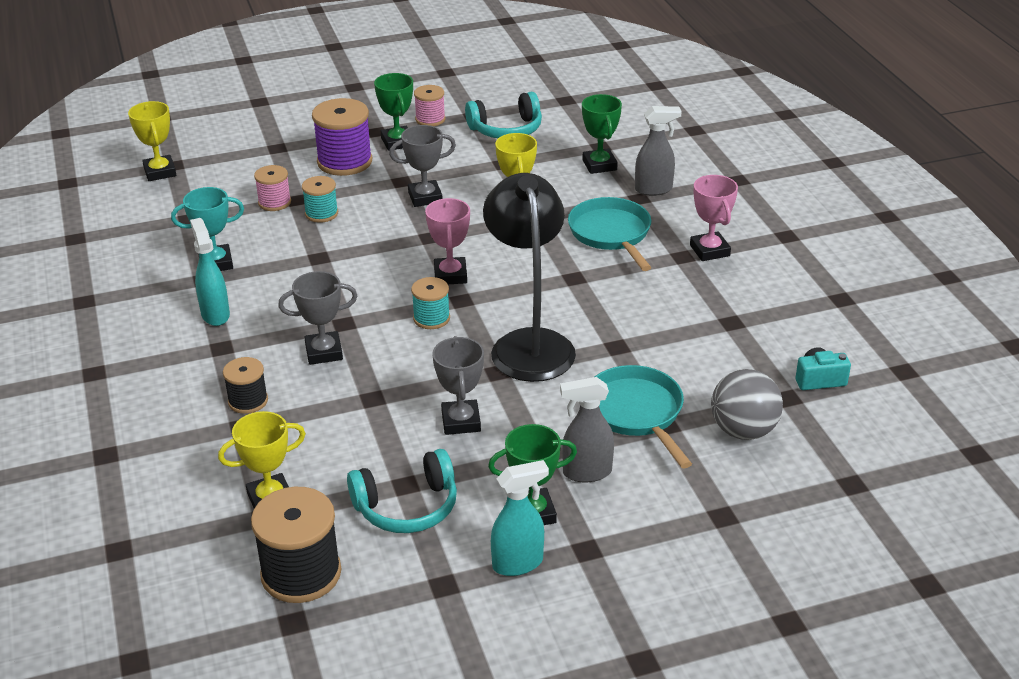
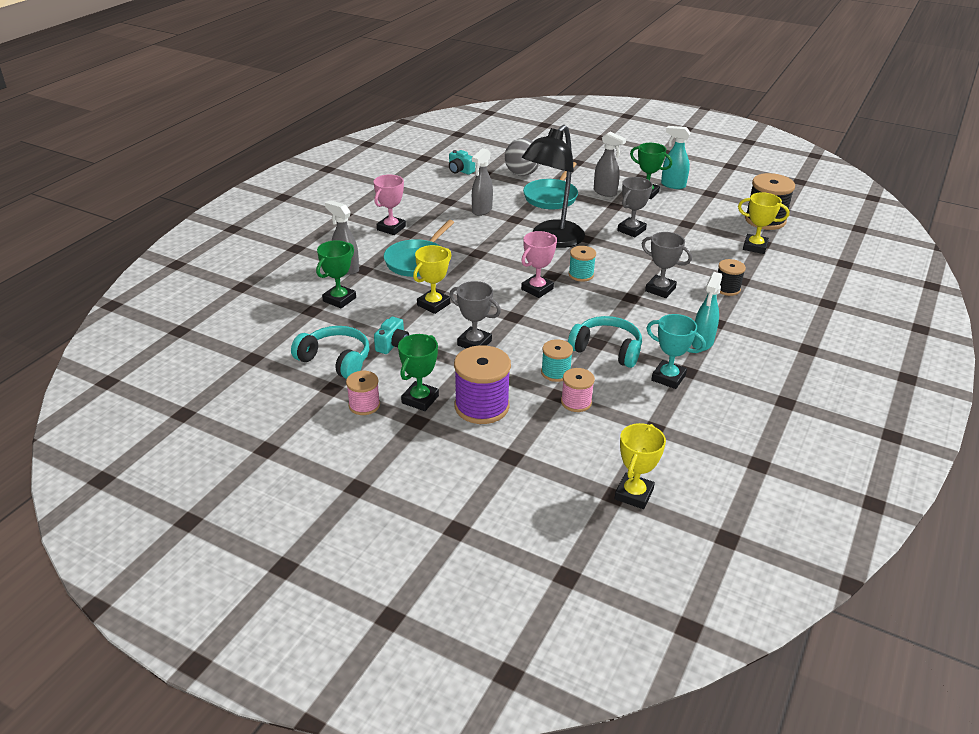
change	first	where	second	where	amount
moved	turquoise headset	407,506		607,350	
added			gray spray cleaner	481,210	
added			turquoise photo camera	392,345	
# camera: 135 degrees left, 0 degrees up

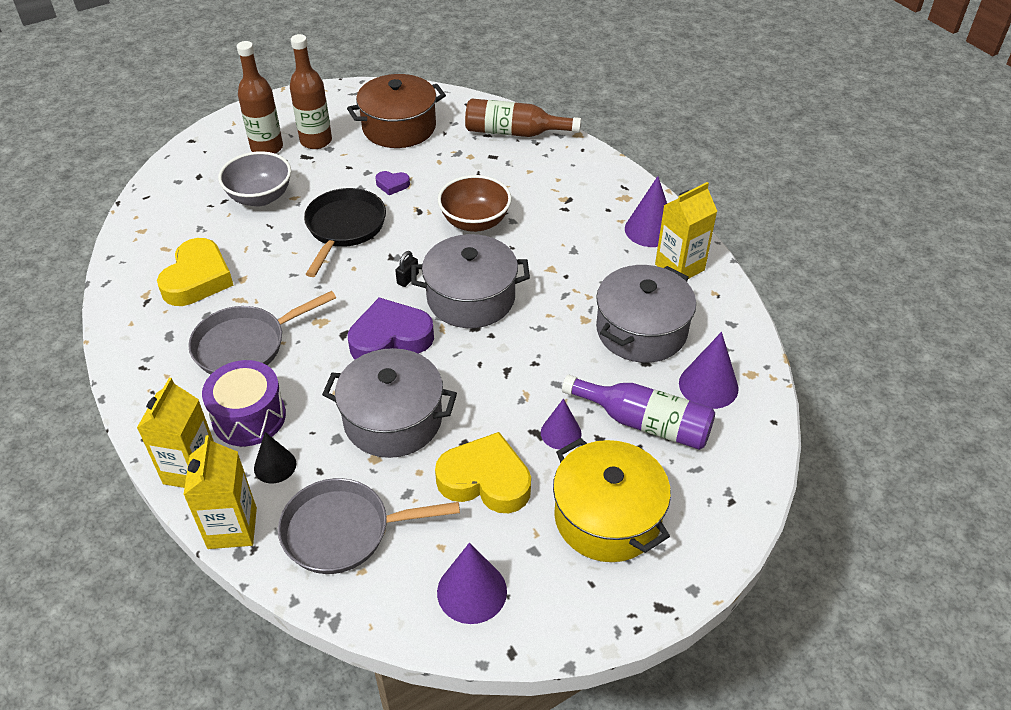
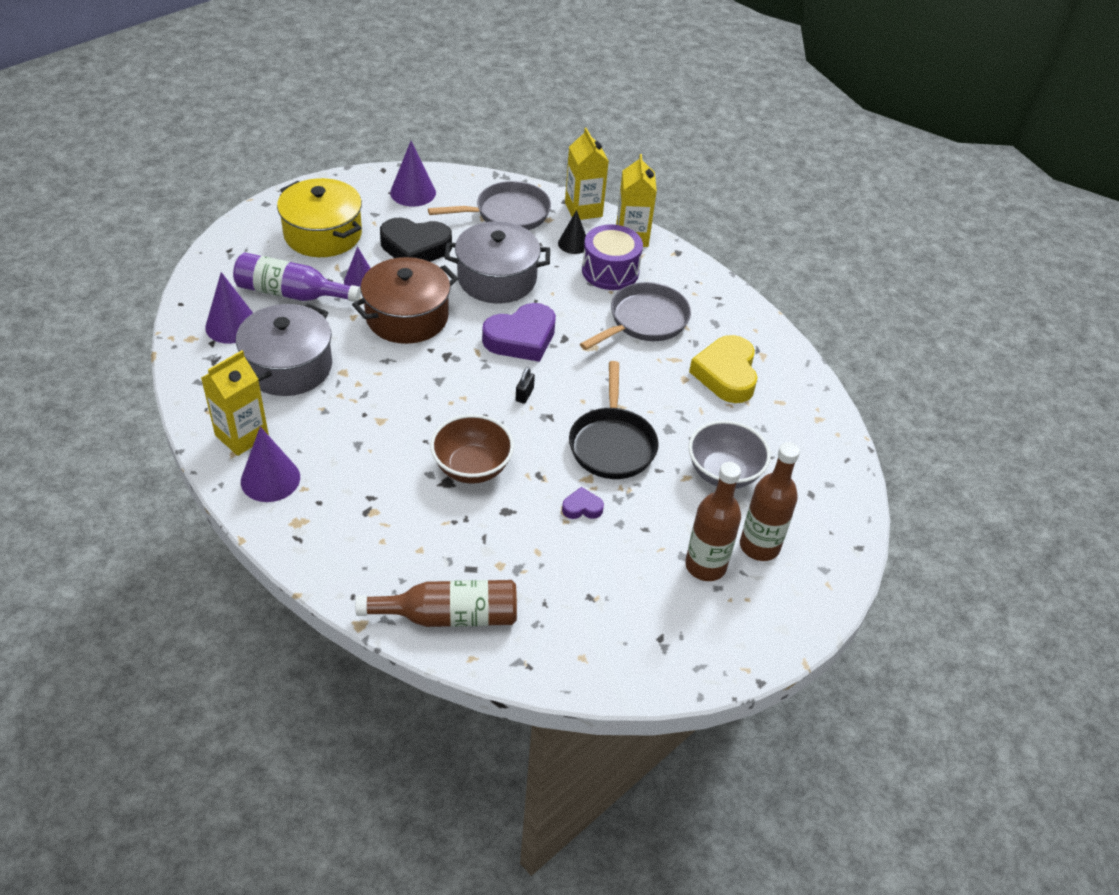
change	first	where	second	where	amount
moved	dark brown pot	399,127		407,317	
removed	gray pot	471,298			
recoloured	yellow heart	485,480	black heart	415,247	
# camera: 165 degrees right, 0 degrees up

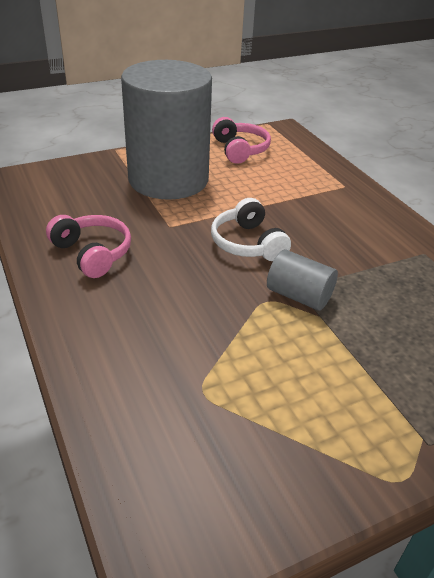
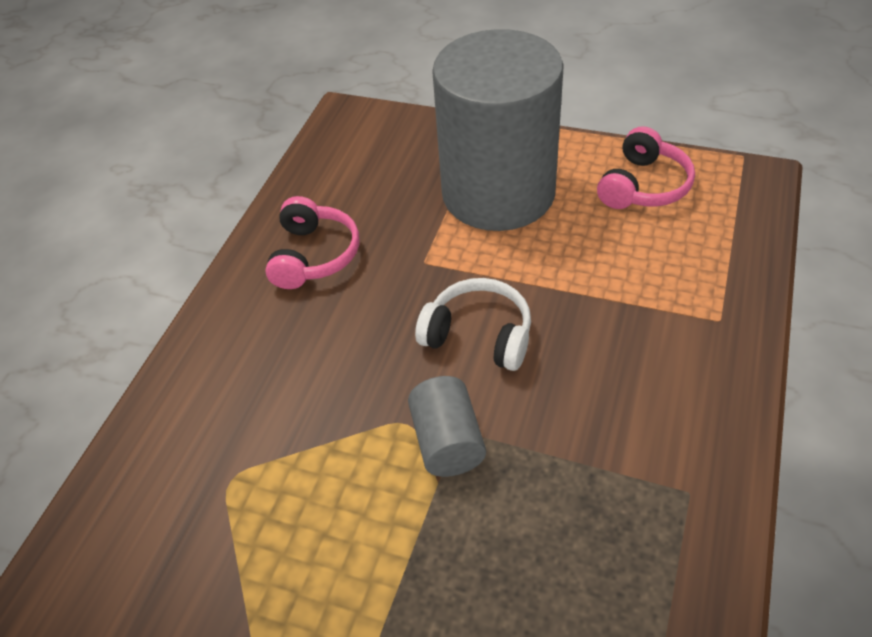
change	first	where	second	where	amount
turned	pure white headset	248,243		479,335	90 degrees clockwise
# camera: 50 degrees right, 10 degrees up

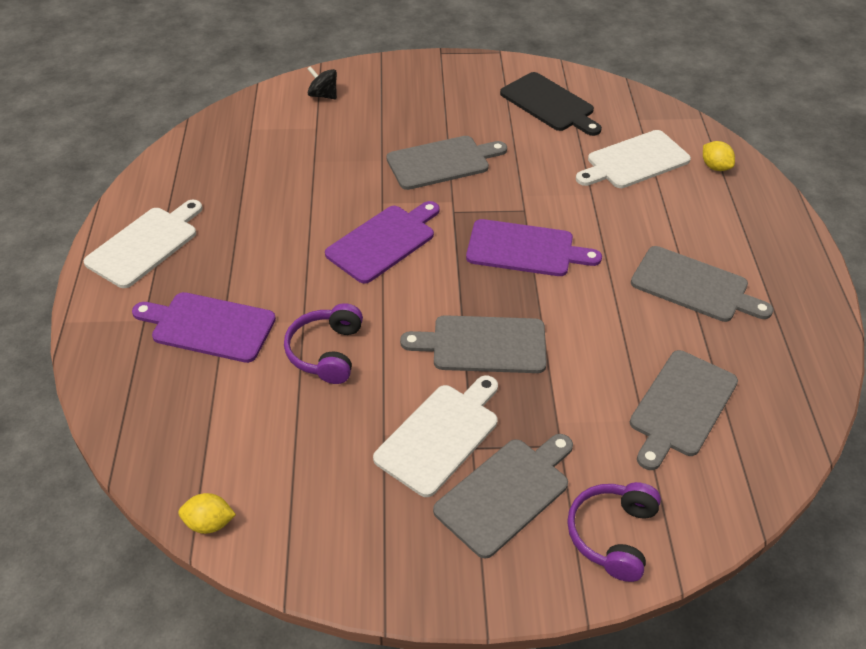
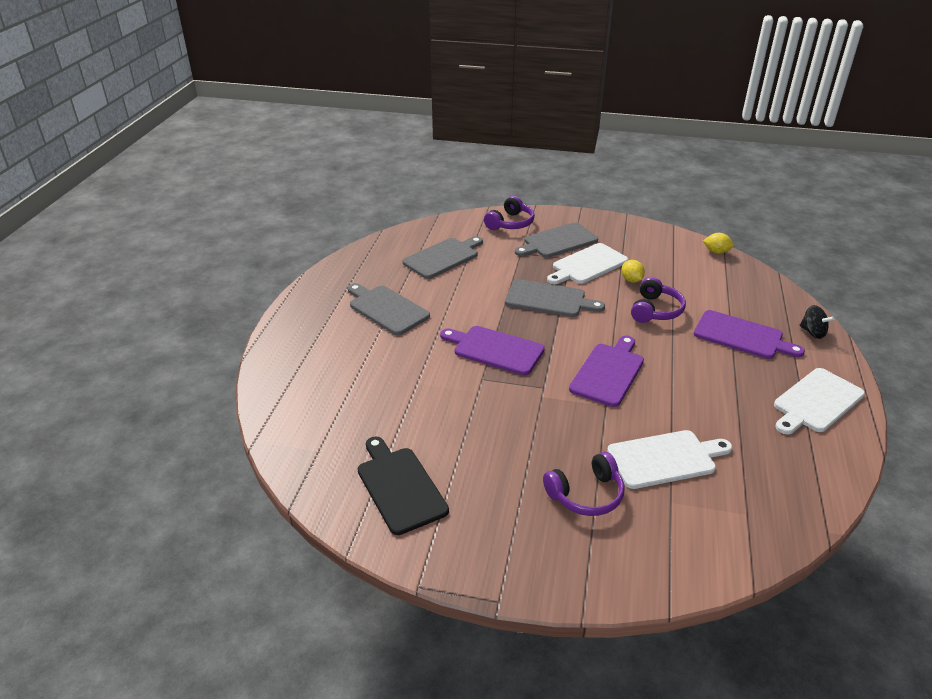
change	first	where	second	where	amount
moved	black spinning top	323,95		812,332	
moved	pure white bread board	634,161		665,458	
removed	gray bread board	442,162			
moved	yellow lemon	715,167		631,280	
turned	violet bread board	383,242		608,372	150 degrees clockwise
added			violet headset	586,494	
# camera: 165 degrees left, 10 degrees down

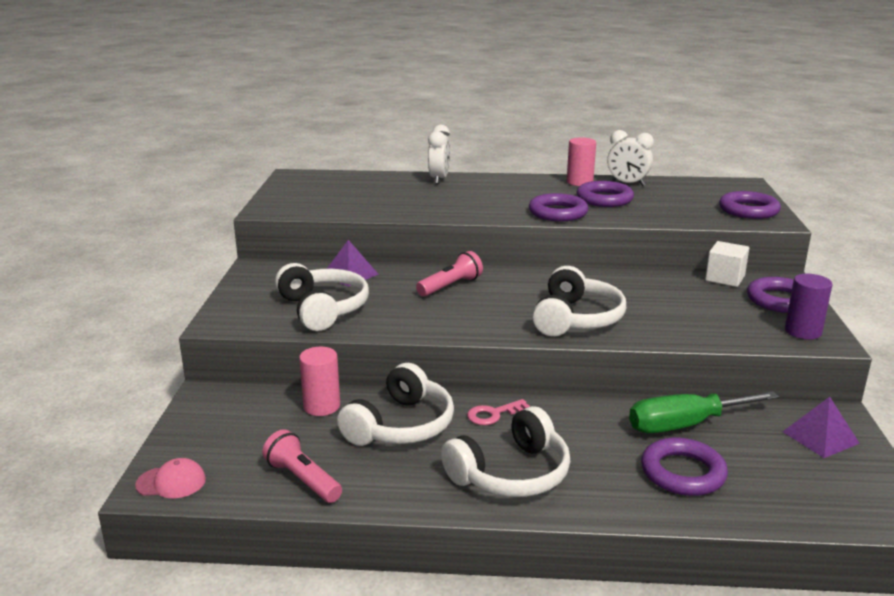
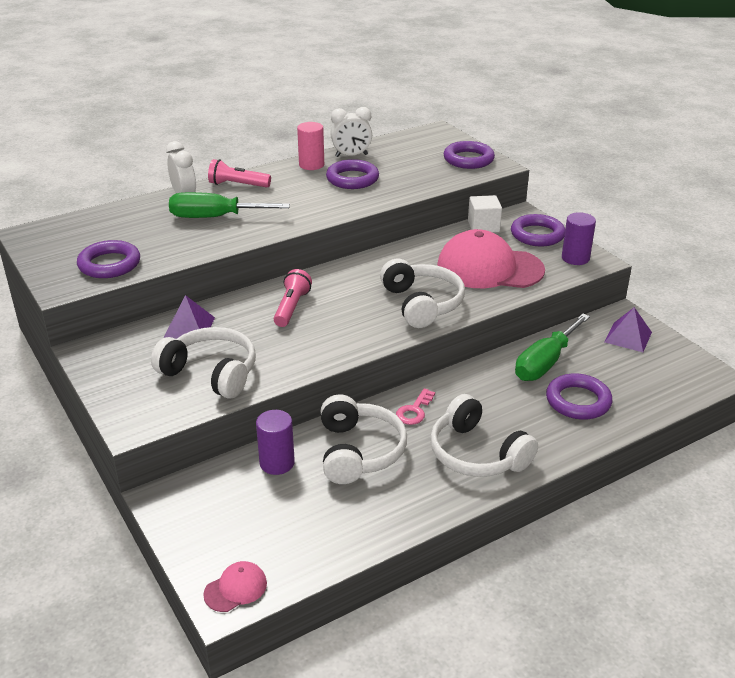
change	first	where	second	where	amount
moved	violet ring	558,213		109,264	
recoloured	rose-pink solid cylinder	321,406	violet solid cylinder	277,463	
turned	pure white headset	511,473		477,454	120 degrees clockwise
moved	rose-pink torch	303,480		238,185	
added			emerald flat screwdriver	215,217	
added			rose-pink baseball cap	489,268	
# camera: 35 degrees left, 10 degrees up

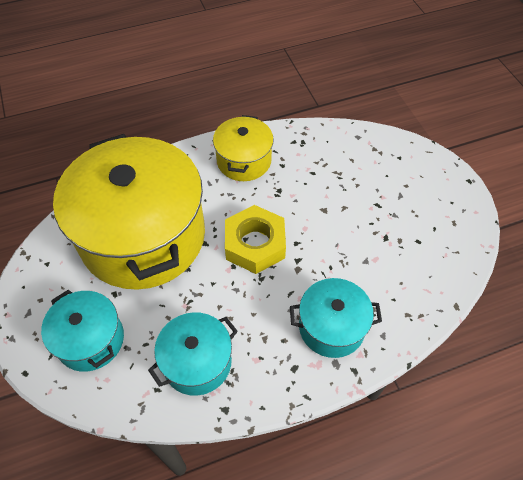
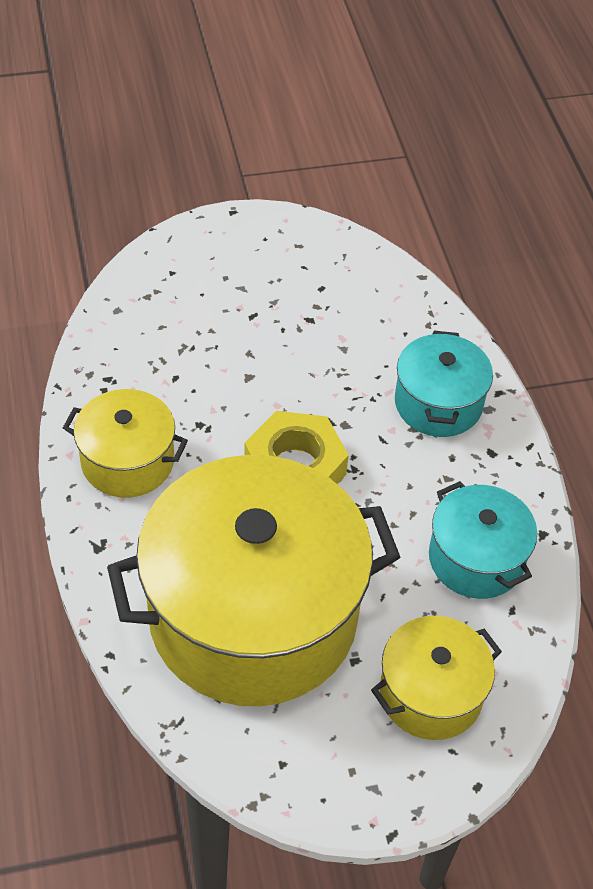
change	first	where	second	where	amount
recoloured	turquoise pot	90,340	yellow pot	430,693	
# camera: 85 degrees left, 5 degrees down

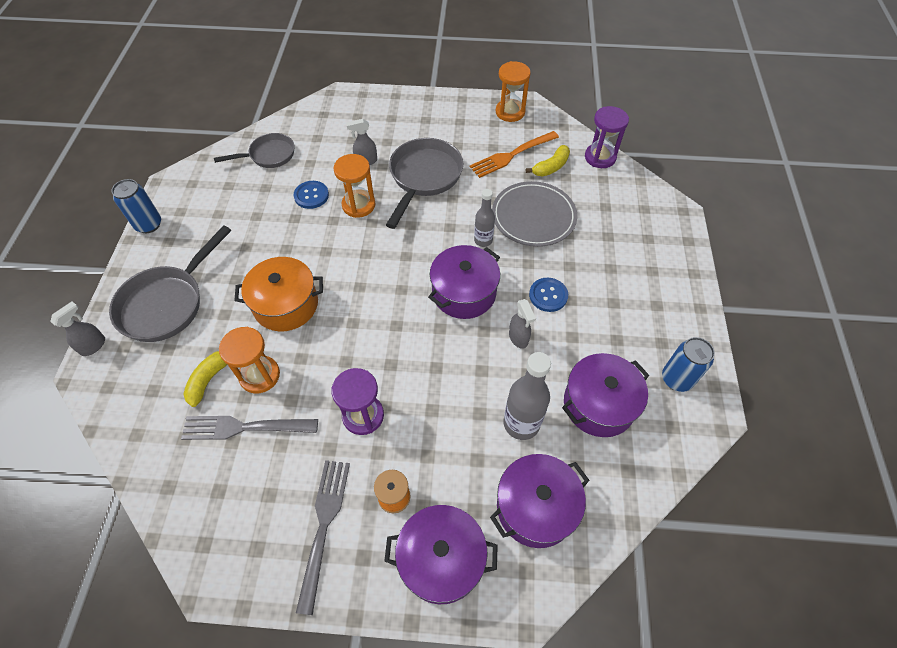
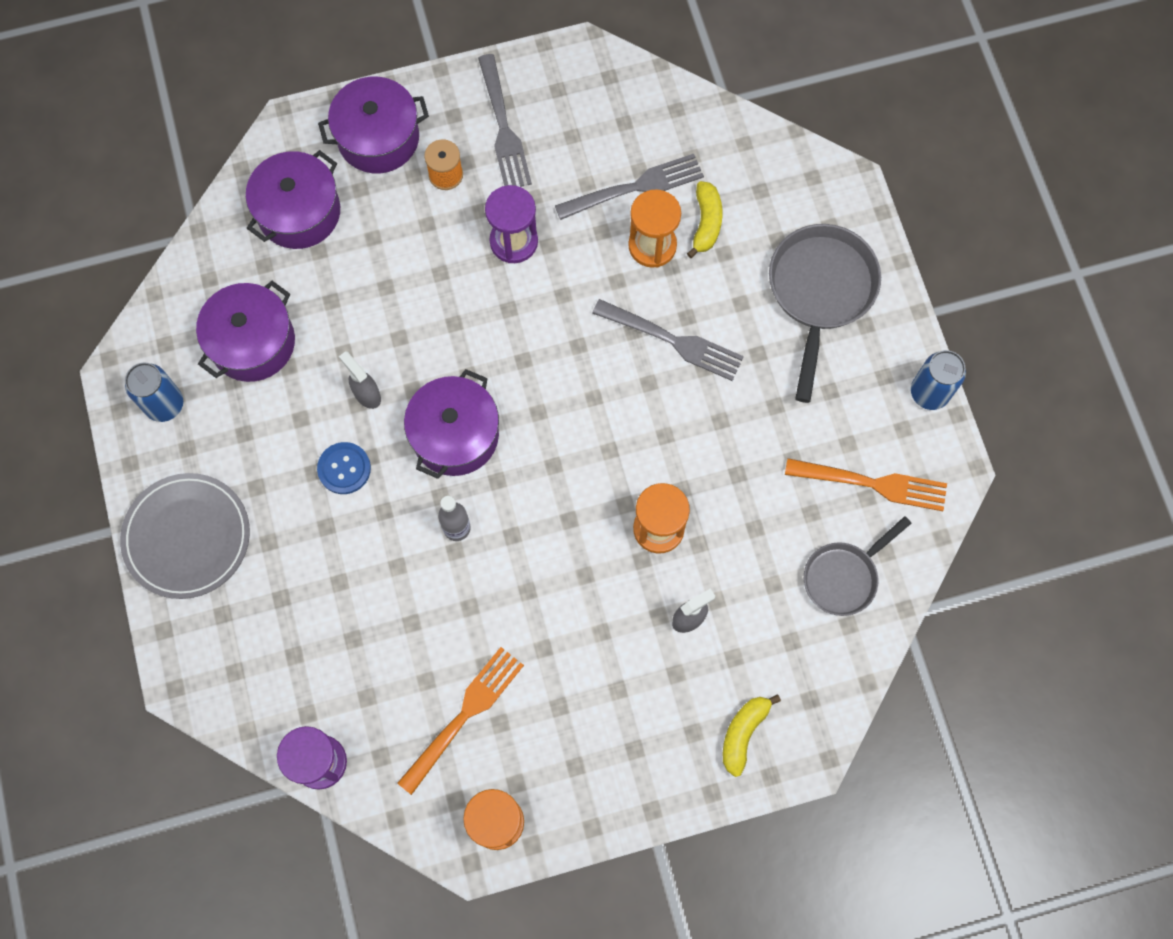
change	first	where	second	where	amount
removed	gray pan	424,178			
moved	yellow banana	551,167		743,733	
removed	cobalt shirt button	311,195			
moved	gray dinner plate	533,217		187,537	
replaced	orange-coloured pot	286,304	gray table fork	673,341	
removed	gray spray cleaner	93,345			
removed	gray drink bottle	521,423			
added			orange-coloured table fork	872,484	
# camera: 160 degrees right, 15 degrees up

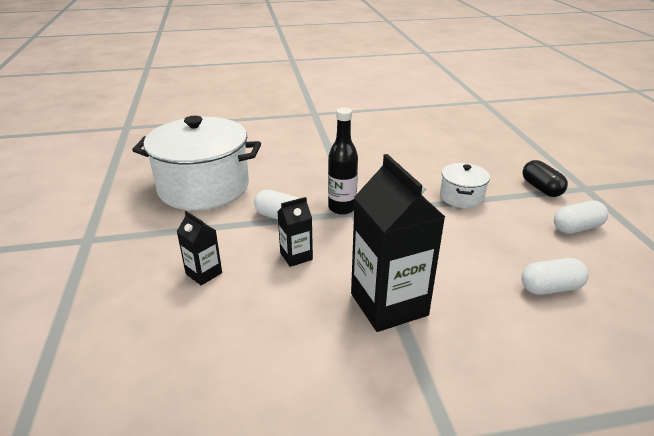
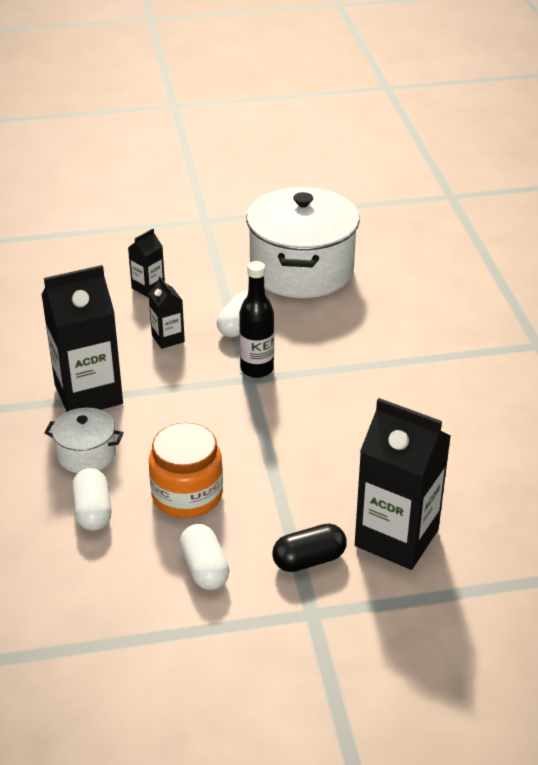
change	first	where	second	where	amount
moved	pure white pot	461,197		86,454	
added			black milk carton	396,538	
added			orange-coloured jam jar	187,495	
# camera: 90 degrees right, 5 degrees up

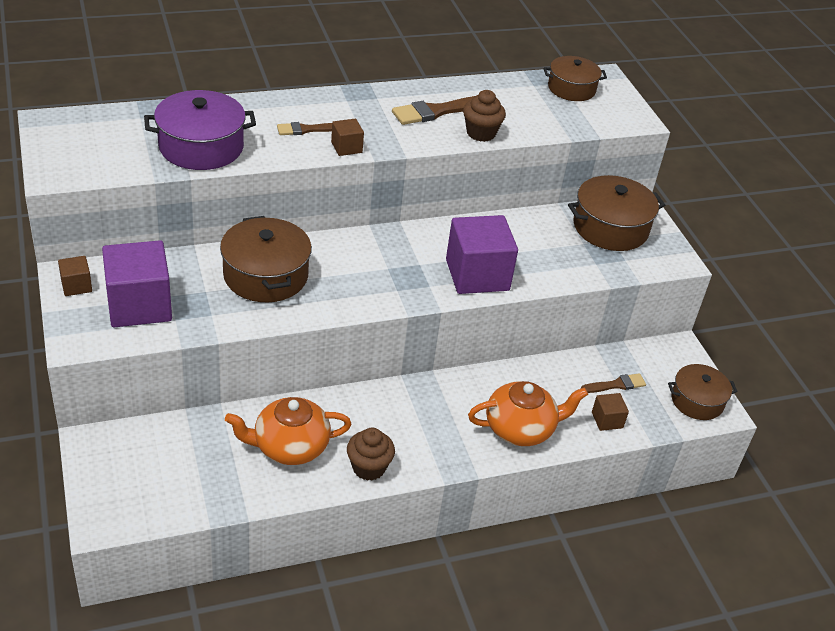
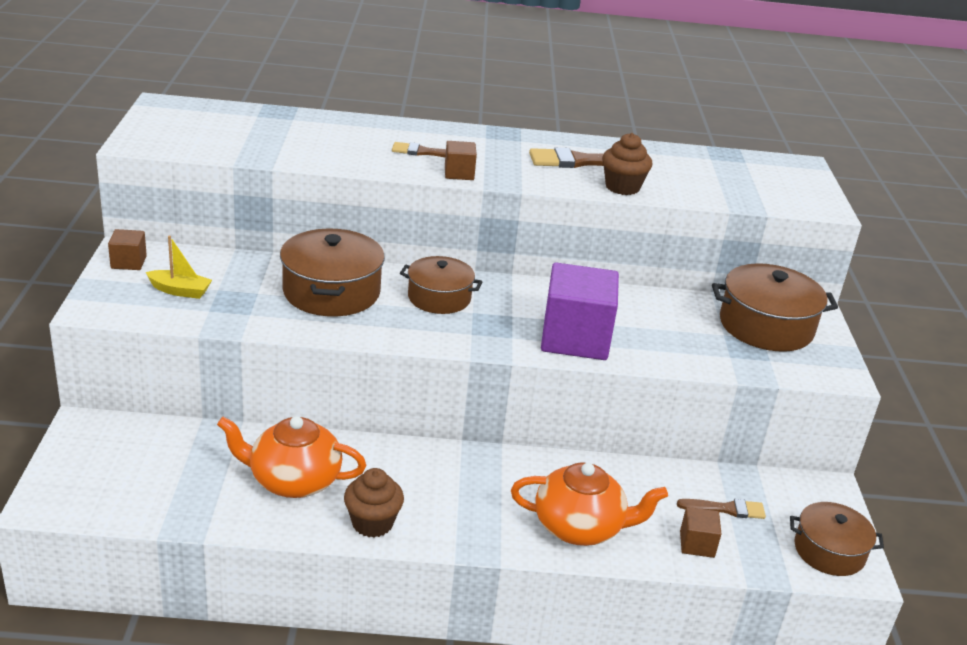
change	first	where	second	where	amount
moved	dark brown pot	571,88		439,298	
removed	violet pot	201,147			
replaced	violet solid cube	139,305	yellow sailboat	180,291	
# camera: 20 degrees right, 10 degrees down

